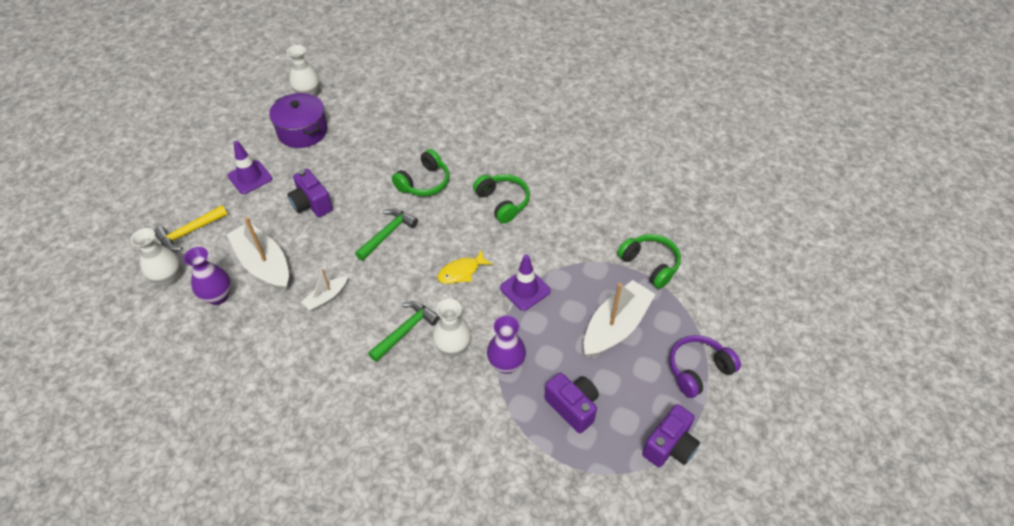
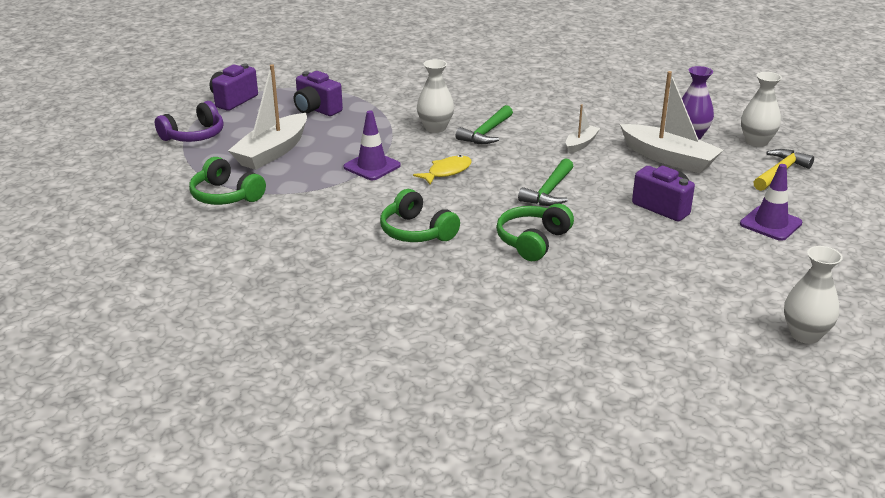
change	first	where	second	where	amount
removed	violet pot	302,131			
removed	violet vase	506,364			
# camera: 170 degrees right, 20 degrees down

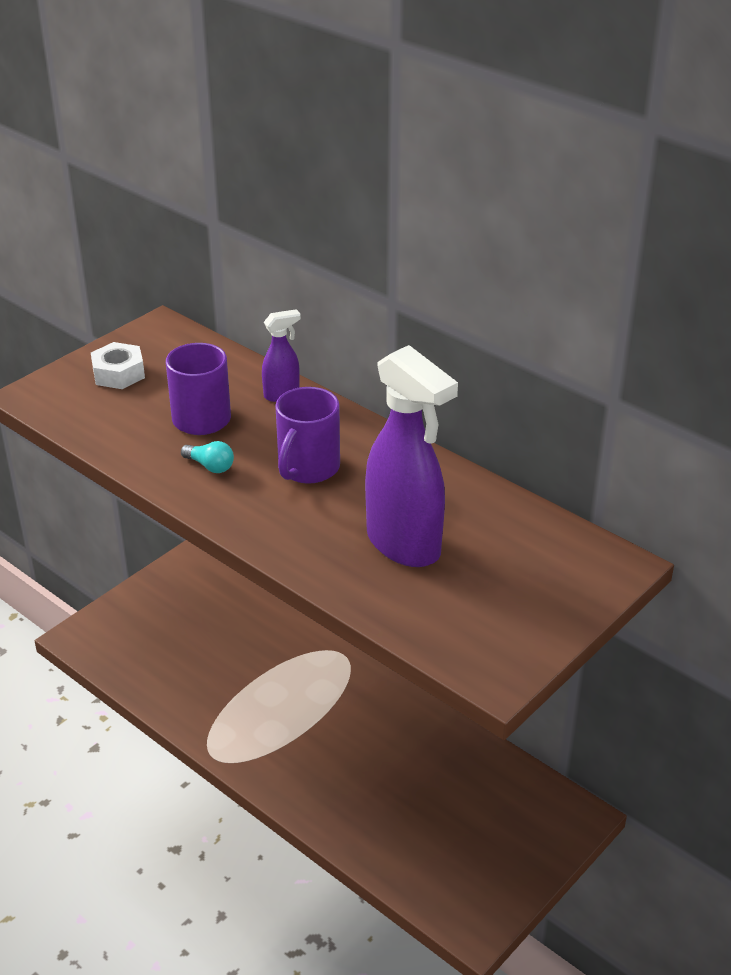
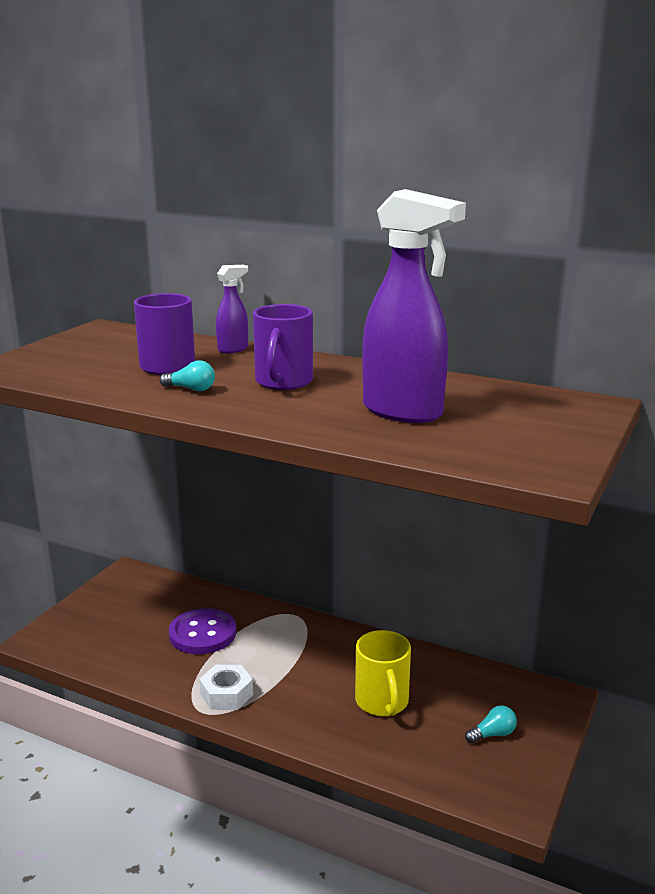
change	first	where	second	where	amount
moved	pure white nut	119,374		226,694	
added			violet shirt button	202,634	
added			yellow coffee mug	382,702	
added			turquoise bulb	493,734	
# camera: 15 degrees left, 15 degrees down

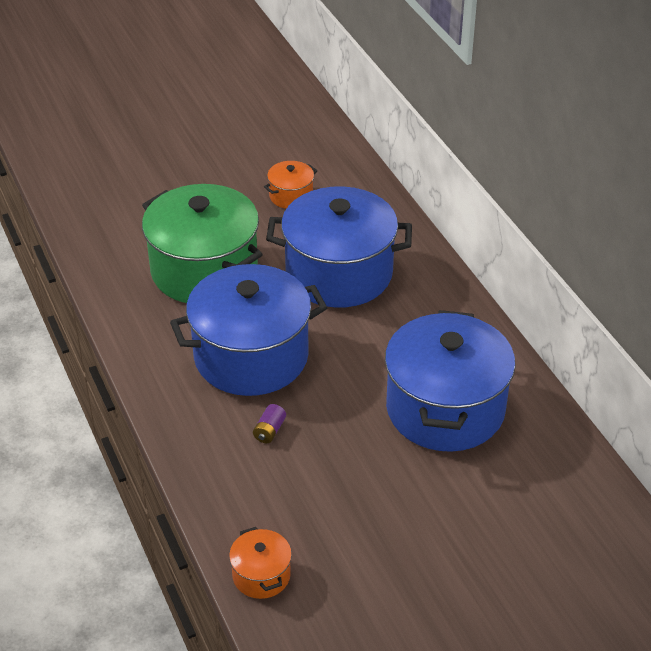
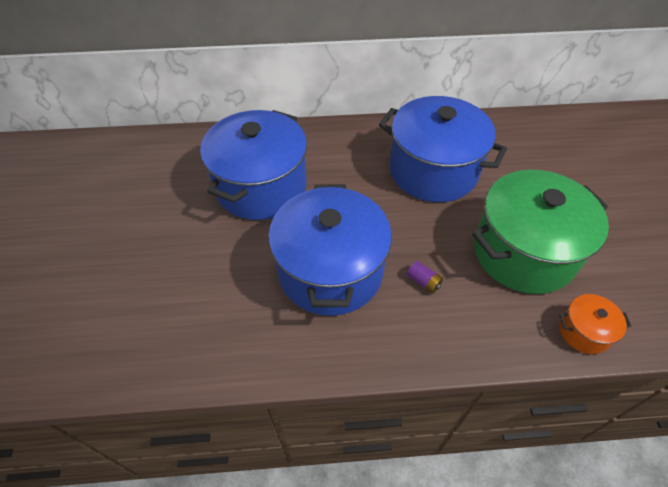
change	first	where	second	where	amount
removed	orange-coloured pot	291,196			
moved	emerald pot	204,270		523,252	
# camera: 70 degrees left, 10 degrees up

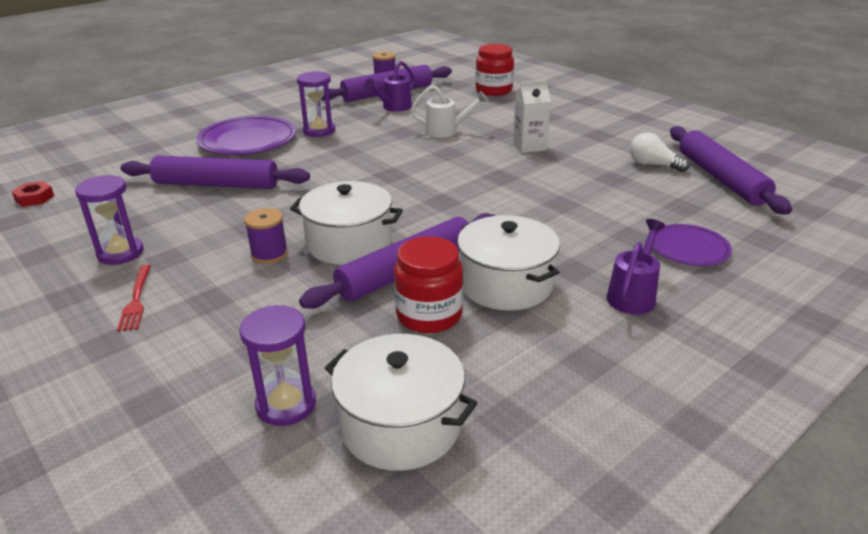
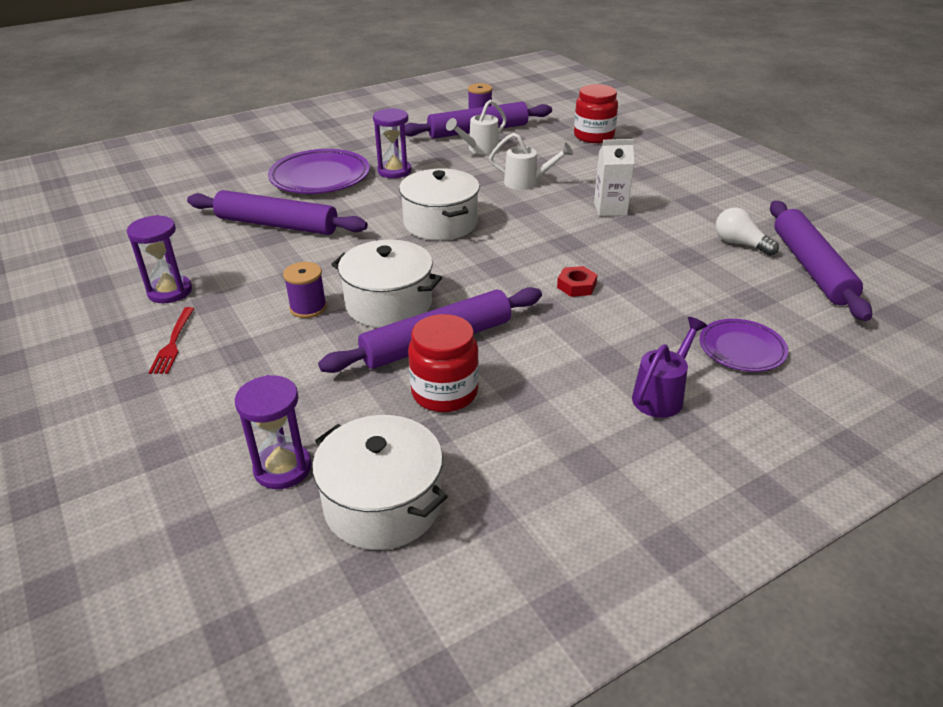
change	first	where	second	where	amount
recoloured	violet watering pot	393,107	pure white watering pot	479,149	
moved	crimson nut	34,198		576,286	
moved	pure white pot	506,284		440,223	
# camera: 10 degrees right, 5 degrees up

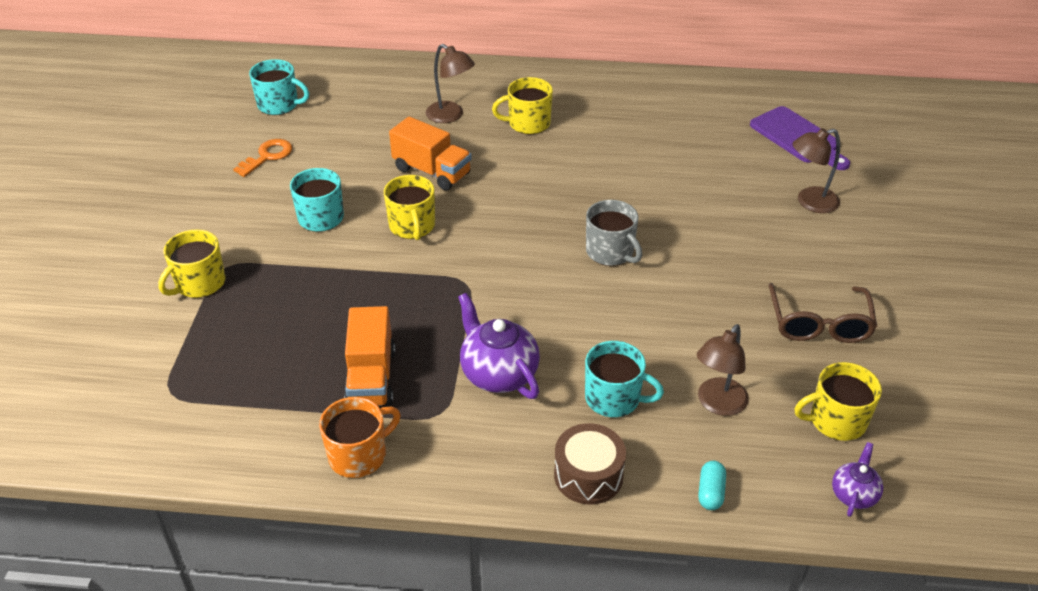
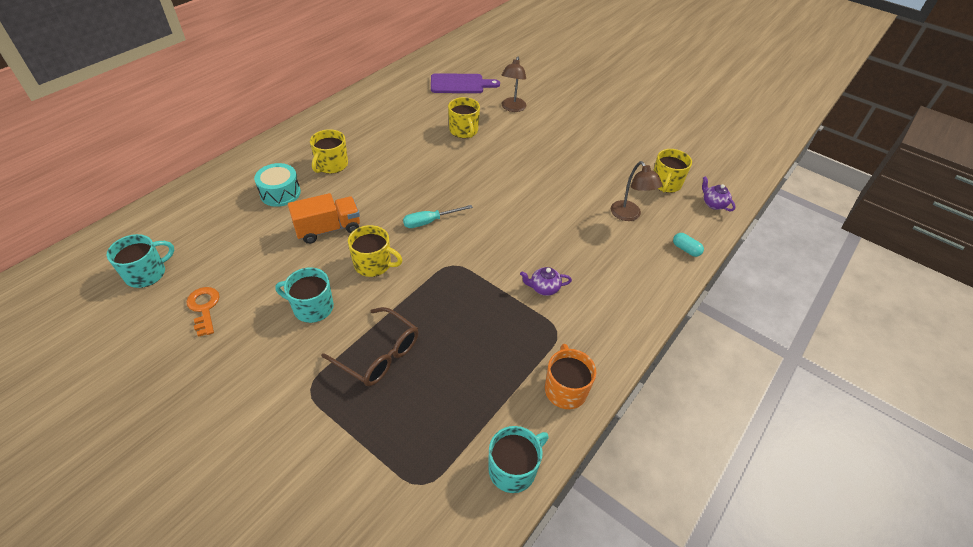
change	first	where	second	where	amount
replaced	dark brown desk lamp	450,116	turquoise toy drum	280,193	
removed	gray coffee mug	610,252			
moved	yellow coffee mug	199,283		464,131	
moved	dark brown eyeglasses	819,324		379,355	
resized	violet teapot	498,373		544,288	x0.56
removed	orange-coloured lorry	371,377			
moved	turquoise coffee mug	614,398		513,469	
removed	dark brown toy drum	588,475			
added			turquoise flat screwdriver	429,221	
# camera: 60 degrees left, 5 degrees up

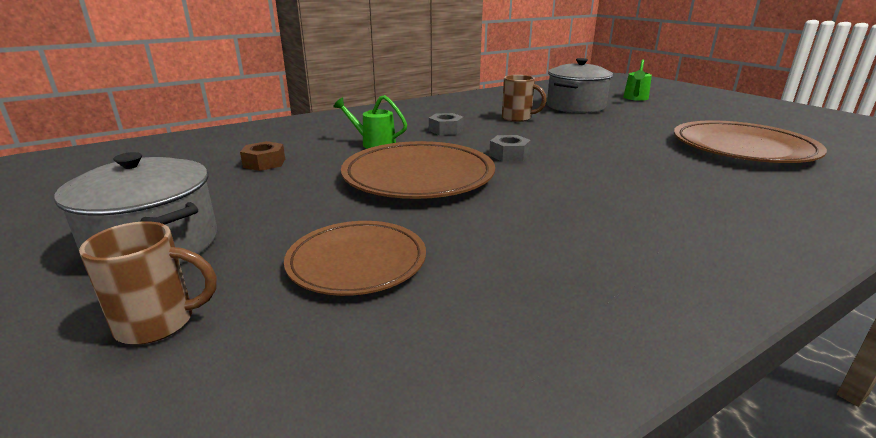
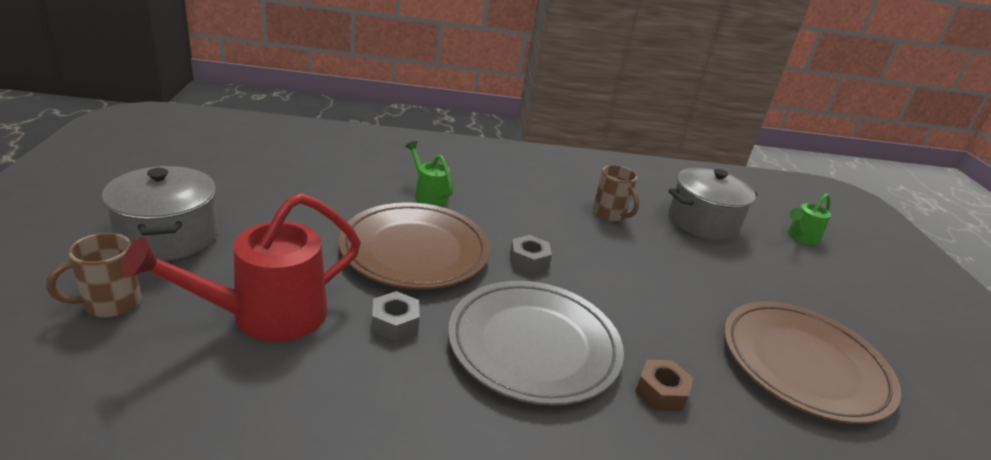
change	first	where	second	where	amount
moved	gray nut	446,130		395,323	
moved	dark brown nut	264,163		661,392	
turned	dark brown coffee mug	158,323		110,304	120 degrees clockwise
replaced	dark brown dinner plate	357,262	crimson watering pot	265,316	
added			gray dinner plate	533,345	
# camera: 25 degrees right, 5 degrees up

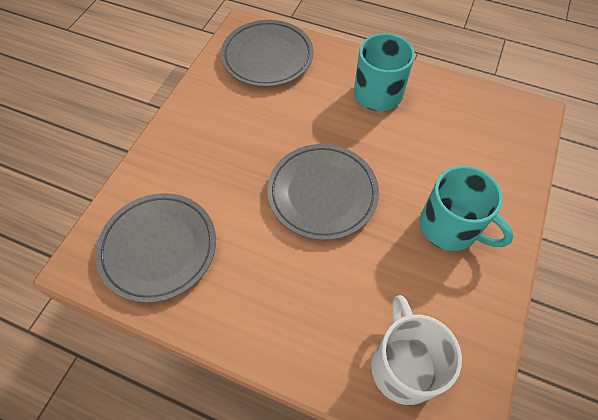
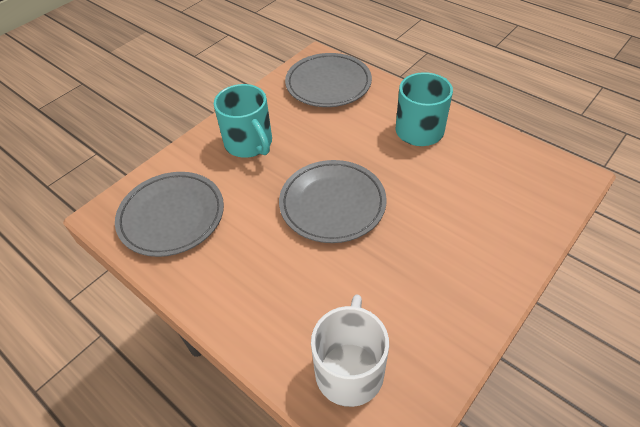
change	first	where	second	where	amount
moved	turquoise coffee mug	450,227		249,143	
# camera: 20 degrees right, 10 degrees down

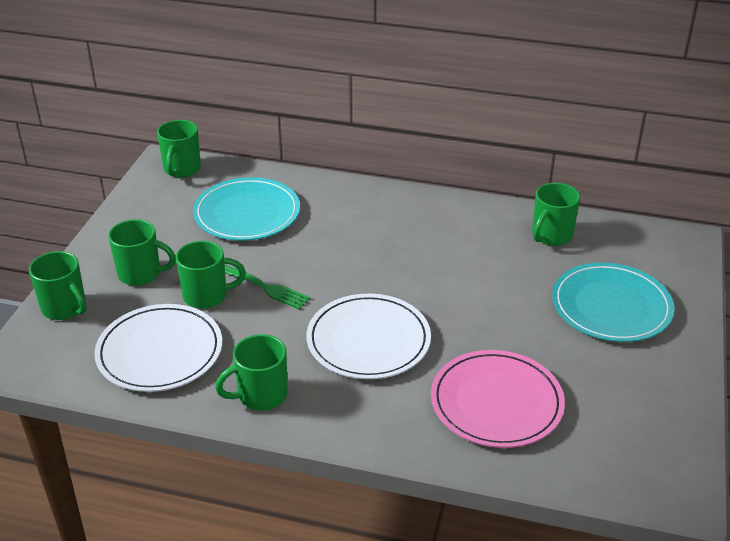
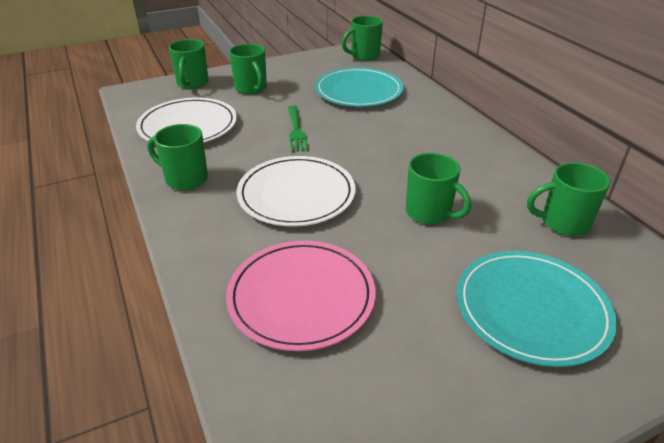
change	first	where	second	where	amount
moved	emerald coffee mug	207,296		429,213	
# camera: 50 degrees right, 0 degrees up

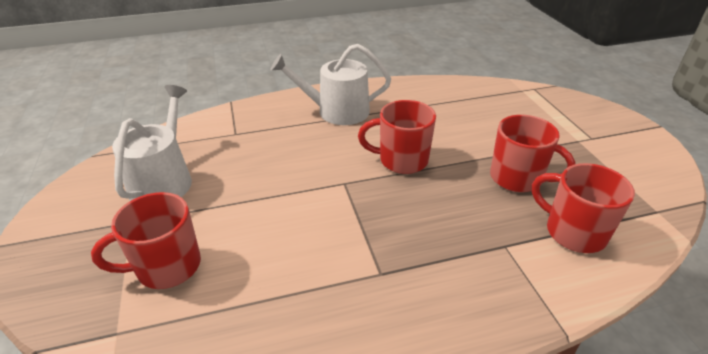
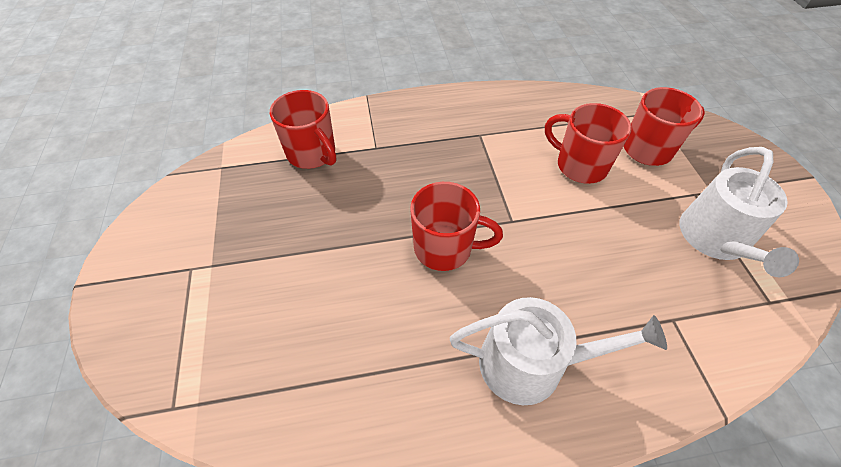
change	first	where	second	where	amount
moved	crimson coffee mug	517,178		580,165	
# camera: 175 degrees left, 15 degrees up

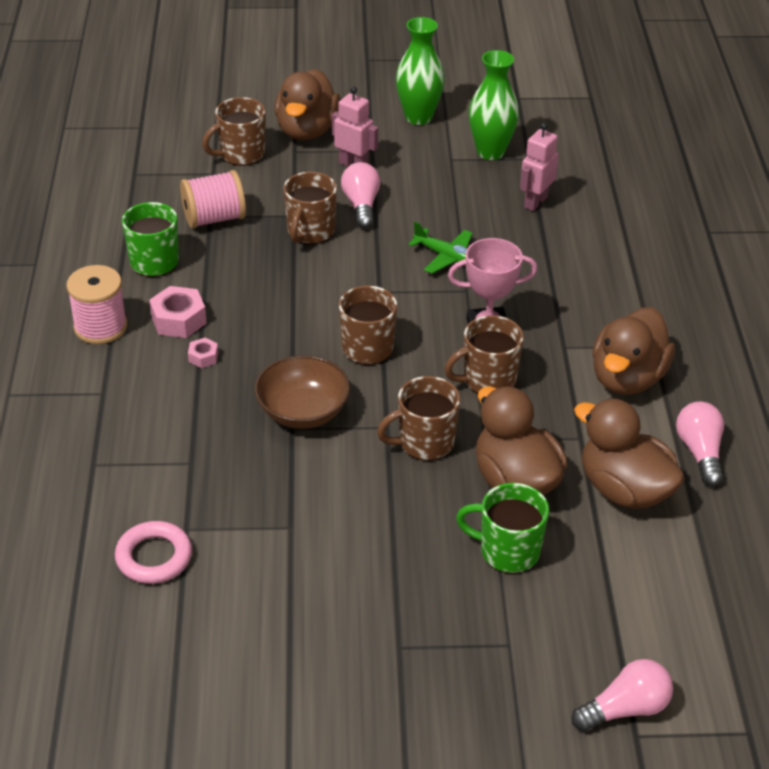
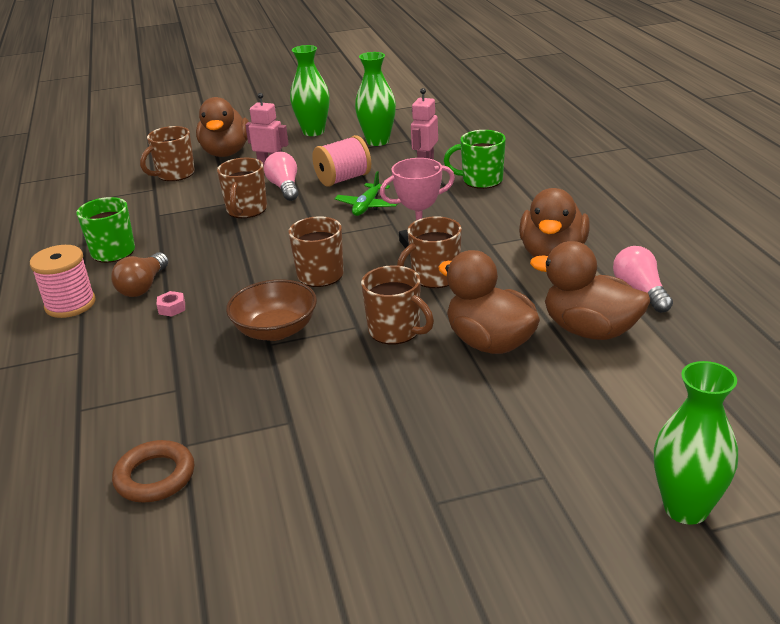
change	first	where	second	where	amount
moved	rose-pink bobbin	214,218		343,179	
turned	emerald aeroplane	447,257		367,206	90 degrees clockwise
replaced	rose-pink nut	178,320	dark brown bulb	143,286	
turned	dark brown coffee mug	424,442		395,331	105 degrees counterclockwise
moved	emerald coffee mug	507,551		481,180	
recoloured	rose-pink ring	154,557	dark brown ring	155,477	
replaced	rose-pink bulb	625,709	emerald vase	686,508	
# camera: 10 degrees left, 10 degrees down

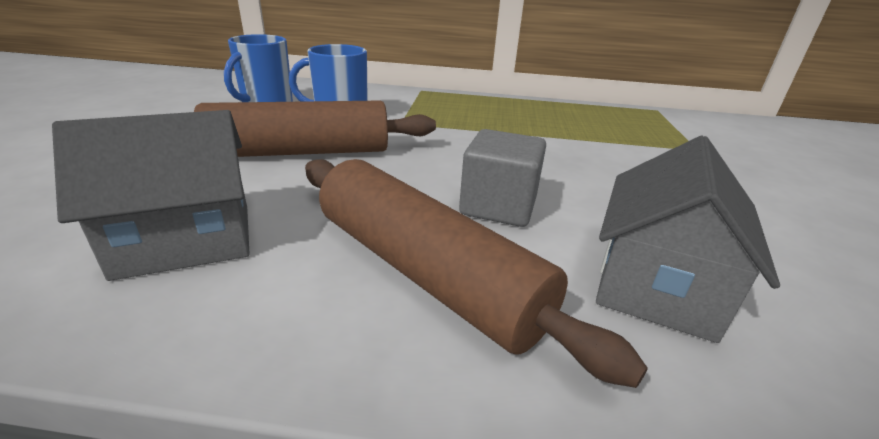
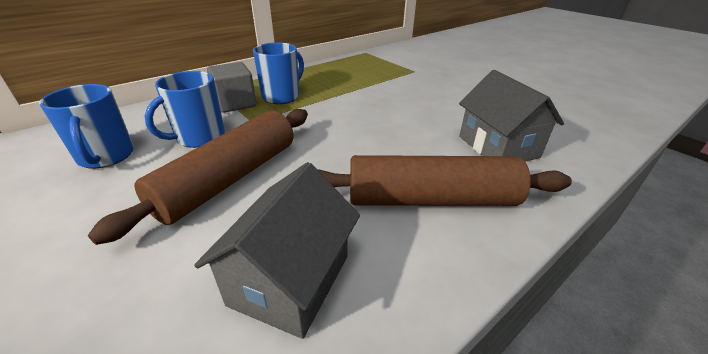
change	first	where	second	where	amount
moved	gray solid cube	498,206		235,103	
added			cobalt coffee mug	282,96	
# camera: 45 degrees left, 5 degrees up

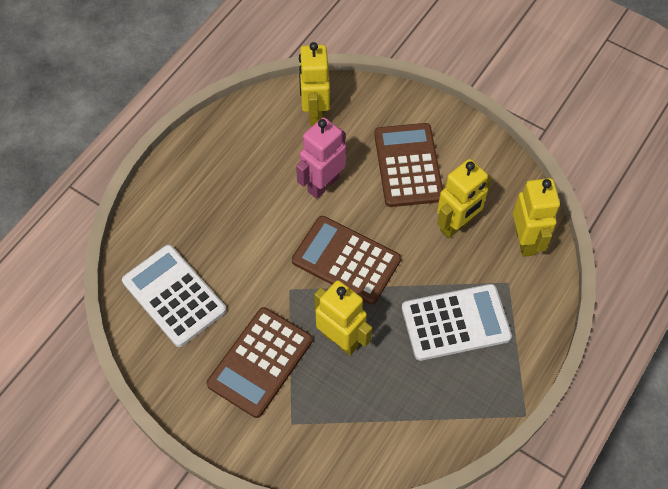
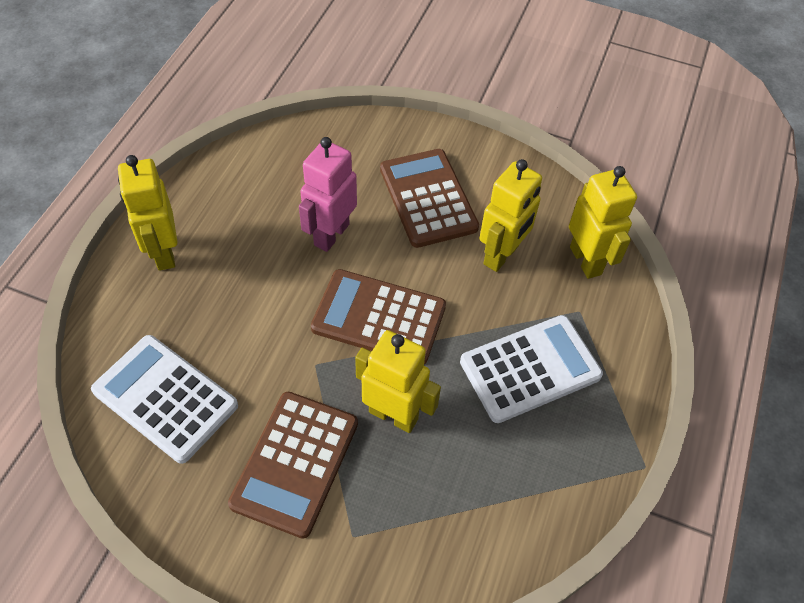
change	first	where	second	where	amount
moved	yellow toy robot	315,112		163,252	
# camera: 15 degrees left, 5 degrees down

